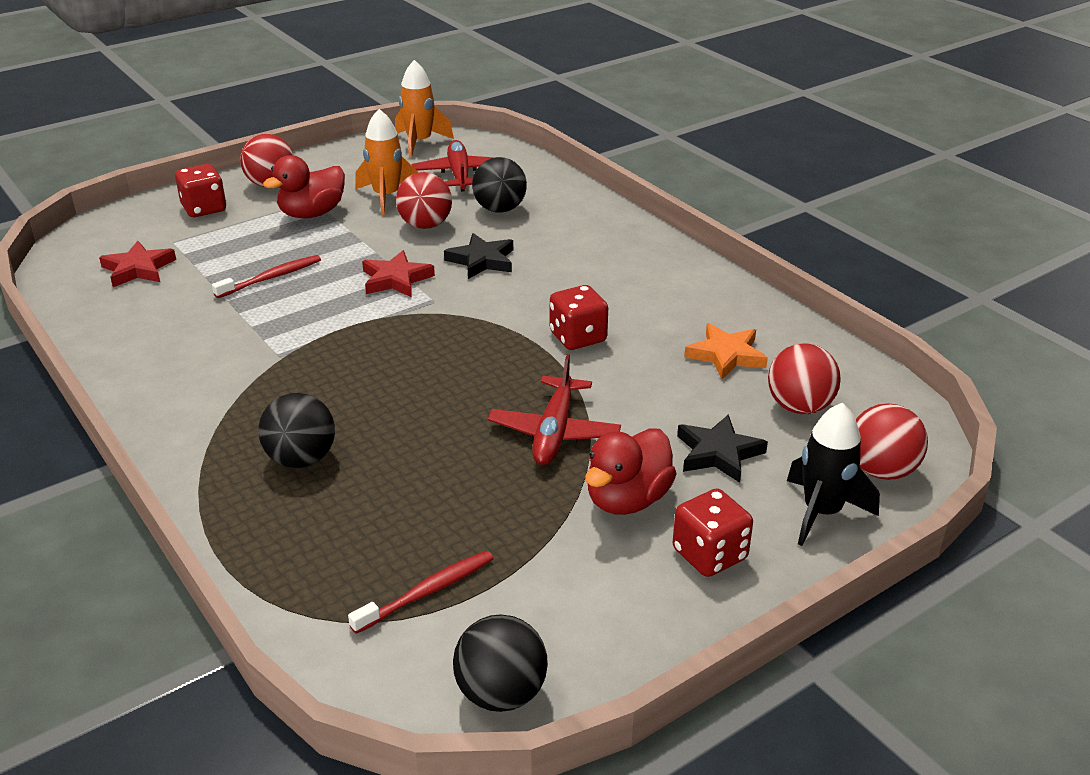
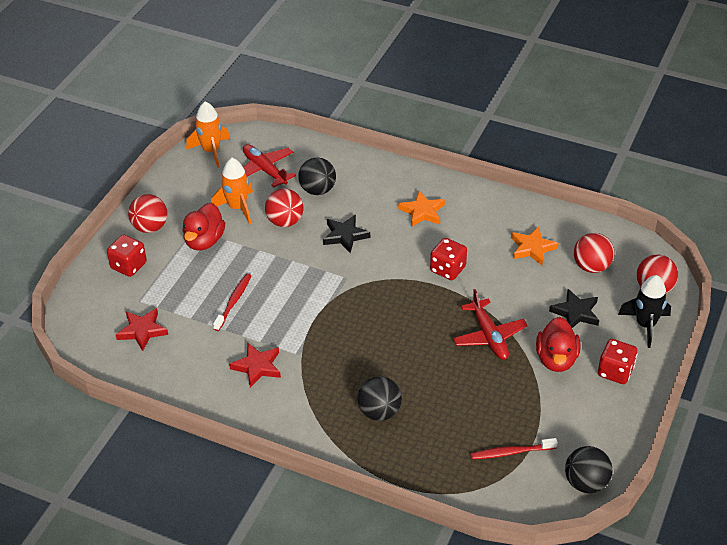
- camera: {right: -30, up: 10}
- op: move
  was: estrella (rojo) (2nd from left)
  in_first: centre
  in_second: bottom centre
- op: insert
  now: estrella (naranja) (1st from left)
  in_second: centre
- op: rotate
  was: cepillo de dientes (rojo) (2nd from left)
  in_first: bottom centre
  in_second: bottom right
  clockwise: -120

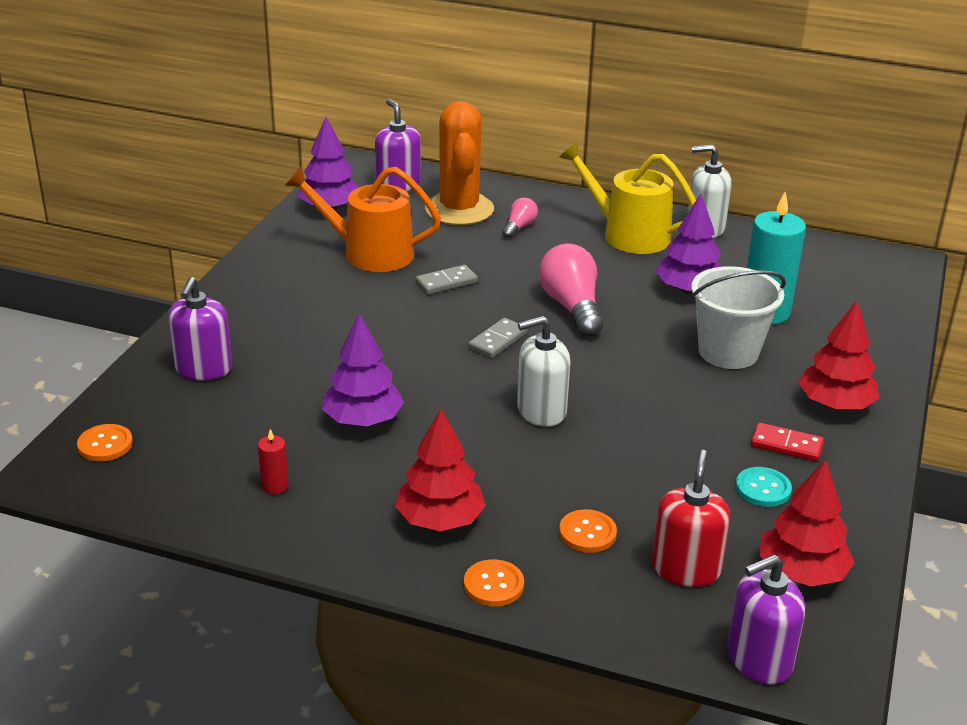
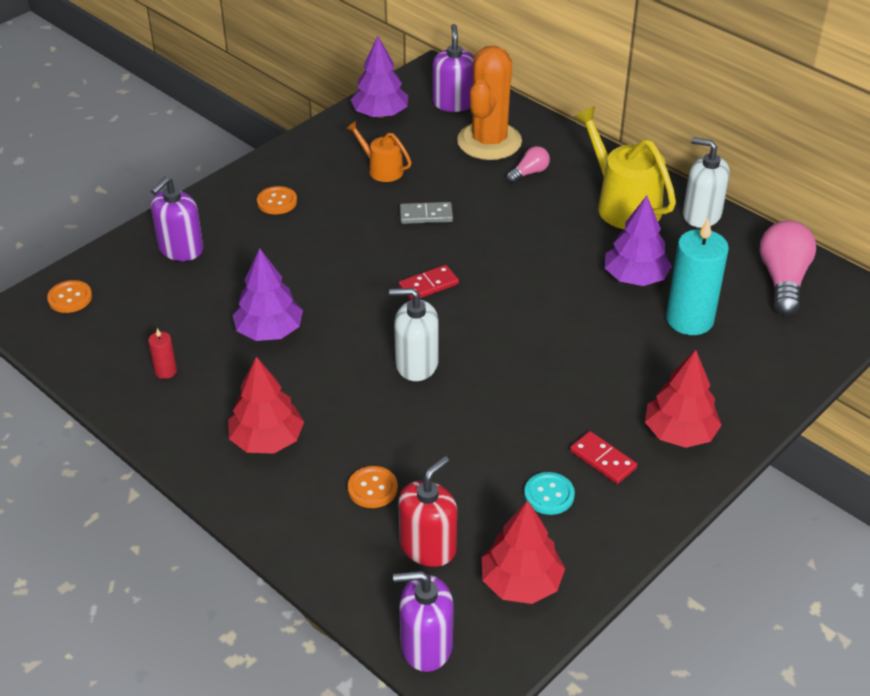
- camera: {right: 25, up: 10}
- op: move
  was: botón (naranja) (2nd from left)
  in_first: bottom centre
  in_second: top left
- op: resize
  was: regadera (naranja)
  in_first: top centre
  in_second: top centre
  ratio: 0.56
- op: recolor
  was: ficha de dominó (gris) (2nd from left)
  now: ficha de dominó (rojo) (1st from left)
  in_first: centre
  in_second: centre
- op: move
  was: bombilla (rosa) (2nd from left)
  in_first: centre
  in_second: middle right
- op: delete
  was: balde (blanco)
  in_first: middle right

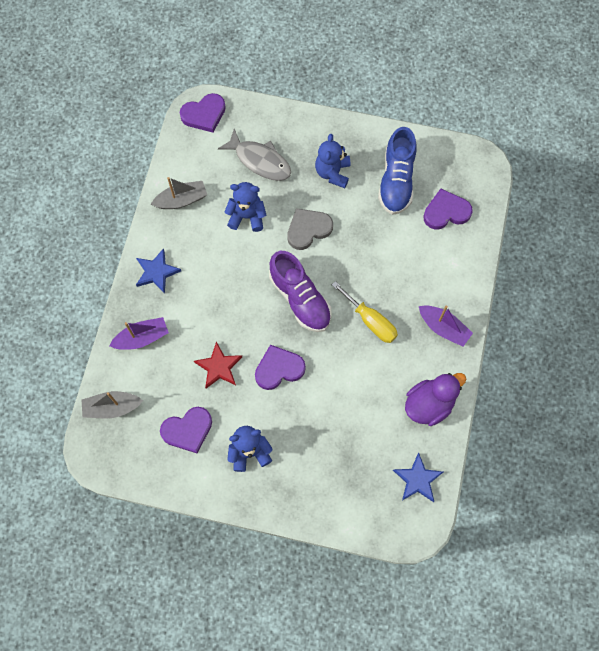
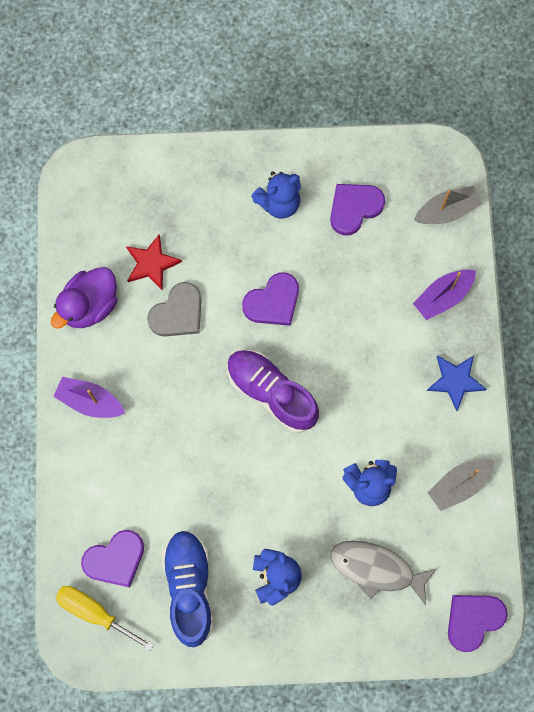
- camera: {right: 165, up: 5}
- op: move
  was: destornillador (amarillo)
  in_first: centre
  in_second: bottom left
- op: move
  was: estrella (rojo)
  in_first: centre
  in_second: middle left
- op: move
  was: corazón (gris)
  in_first: centre
  in_second: middle left
- op: delete
  was: estrella (azul) (2nd from left)
  in_first: bottom right

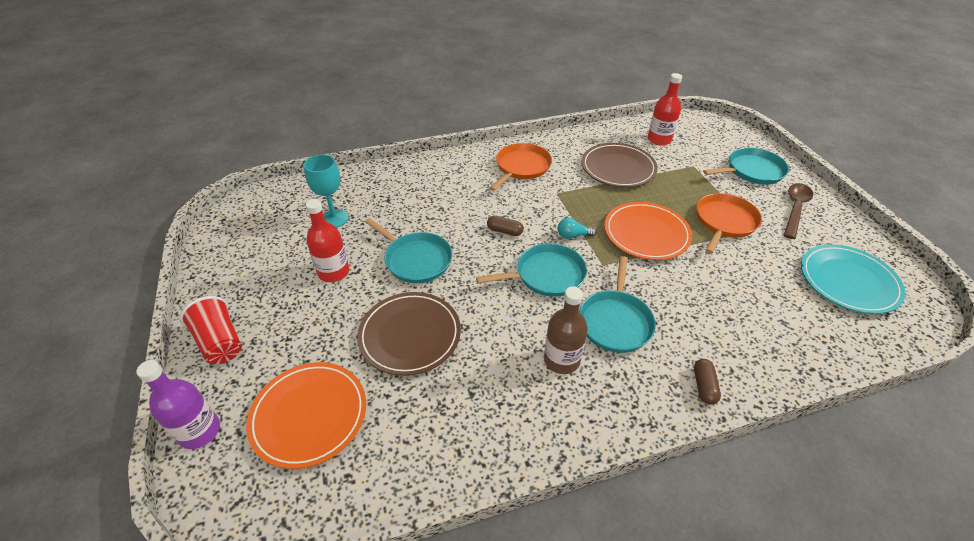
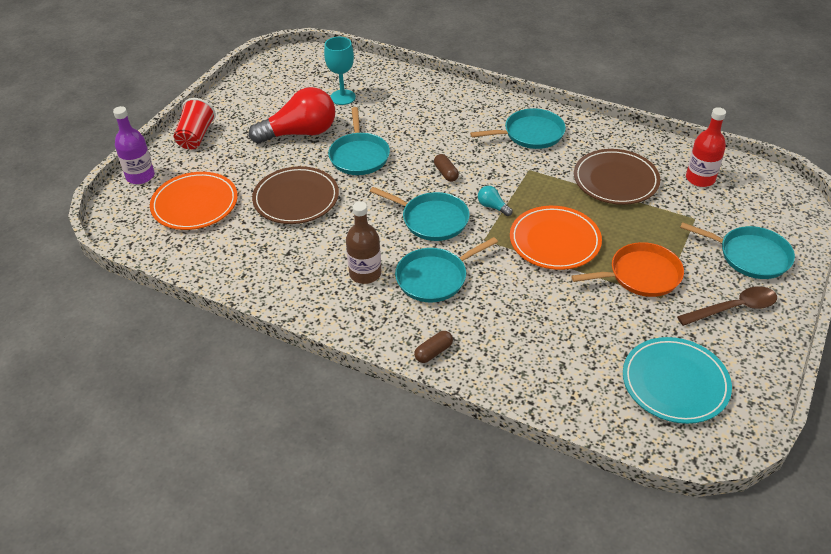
- camera: {right: 45, up: 0}
- op: replace
  was: botella (rojo) (1st from left)
  now: bombilla (rojo)
  in_first: centre
  in_second: top centre
- op: recolor
  was: sartén (naranja) (1st from left)
  now: sartén (turquesa) (4th from left)
  in_first: top centre
  in_second: top centre

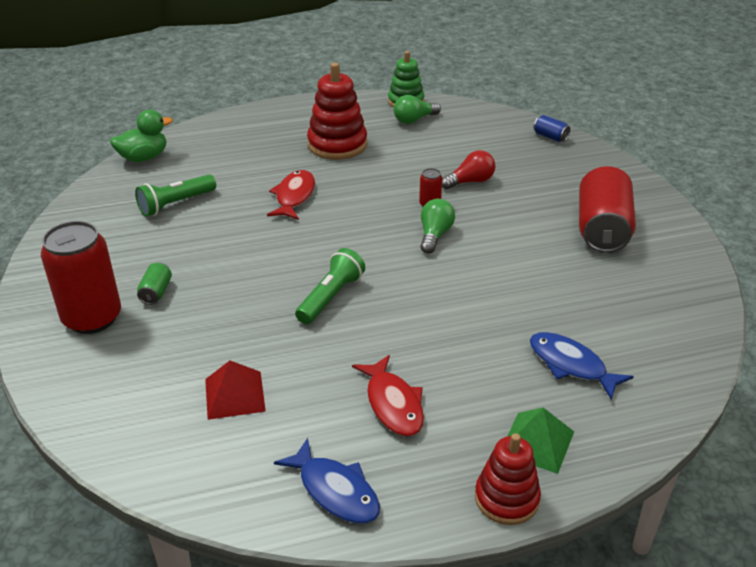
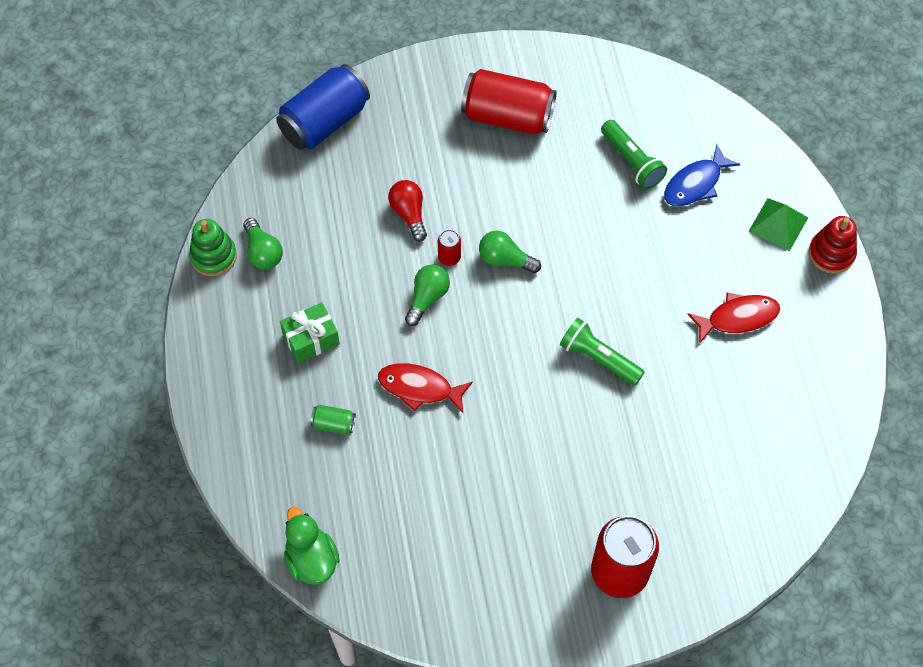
- camera: {right: -85, up: 25}
- op: resize
  was: lata (azul)
  in_first: top right
  in_second: top centre
  ratio: 2.31
- op: replace
  was: juguete apilable (rojo) (1st from left)
  now: regalo (verde)
  in_first: top centre
  in_second: centre
- op: move
  was: lata (verde)
  in_first: middle left
  in_second: centre
- op: insert
  now: bombilla (verde) (2nd from left)
  in_second: centre
- op: move
  was: lámpara de mano (verde) (1st from left in the first image)
  now: lámpara de mano (verde) (2nd from left)
  in_first: middle left
  in_second: top right
- op: delete
  was: pirámide (rojo)
  in_first: bottom left
- op: delete
  was: pez (azul) (1st from left)
  in_first: bottom centre

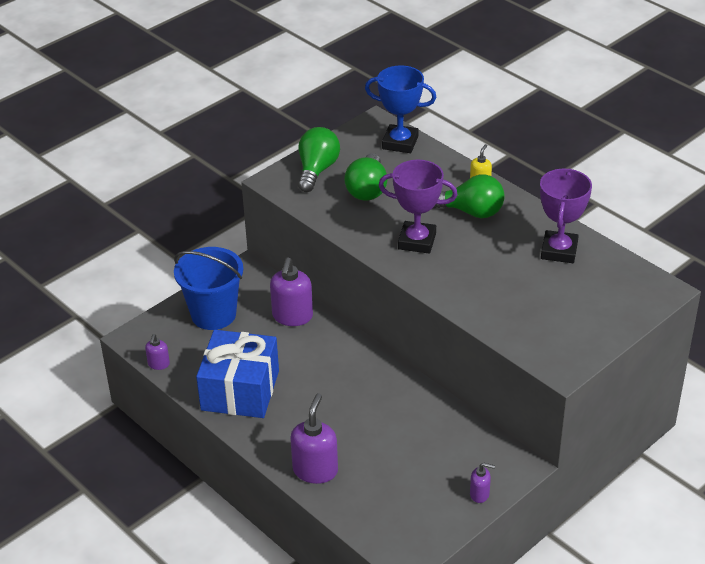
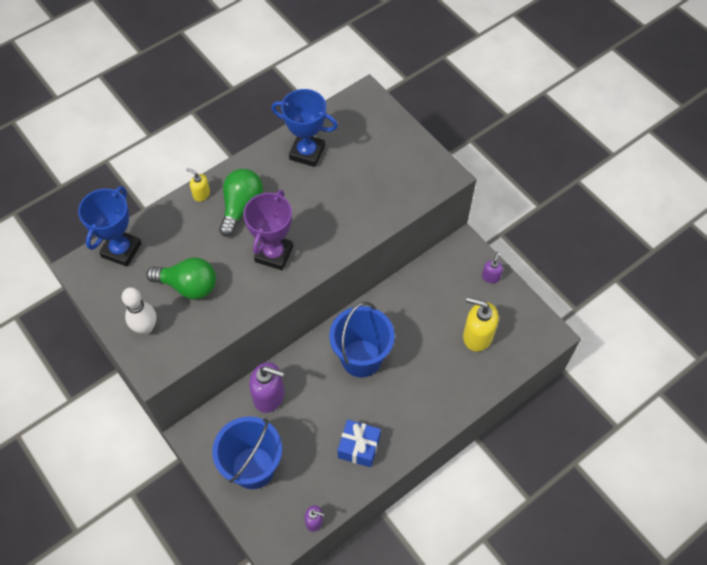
- camera: {right: -85, up: 20}
- op: replace
  was: bombilla (verde) (1st from left)
  now: bolo (blanco)
  in_first: top centre
  in_second: middle left
- op: recolor
  was: trofeo (morado) (2nd from left)
  now: trofeo (azul) (2nd from left)
  in_first: middle right
  in_second: top centre
- op: insert
  now: balde (azul) (2nd from left)
  in_second: centre
- op: resize
  was: regalo (azul)
  in_first: centre
  in_second: bottom centre
  ratio: 0.57
- op: insert
  now: dispensador de jabón (amarillo) (2nd from left)
  in_second: middle right
- op: delete
  was: dispensador de jabón (morado) (3rd from left)
  in_first: bottom centre

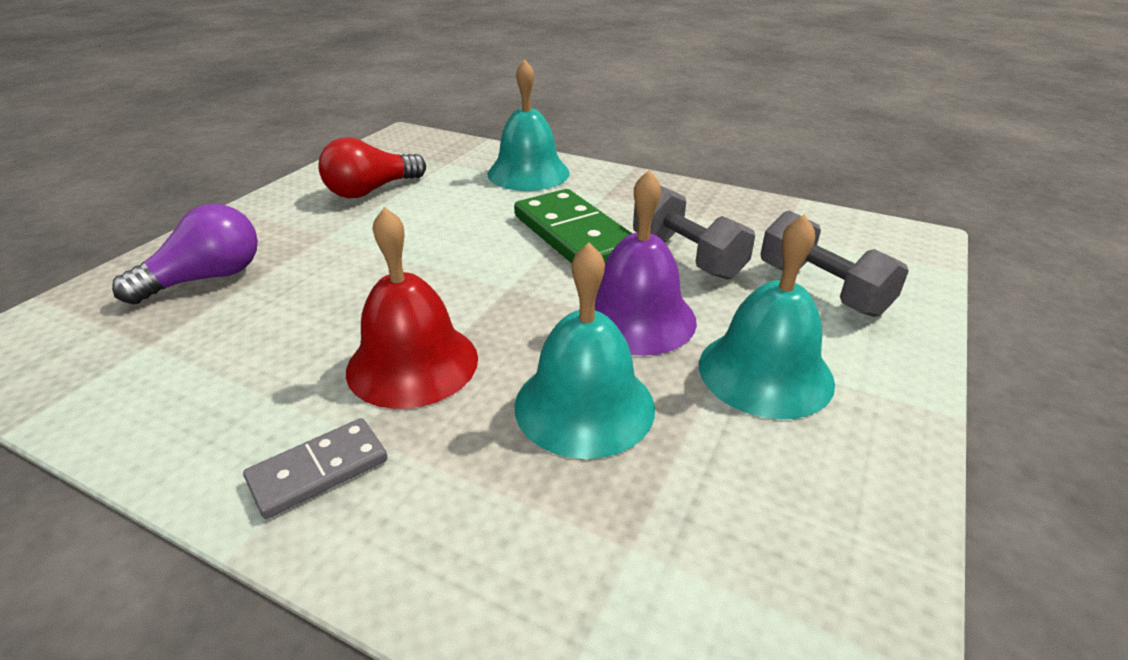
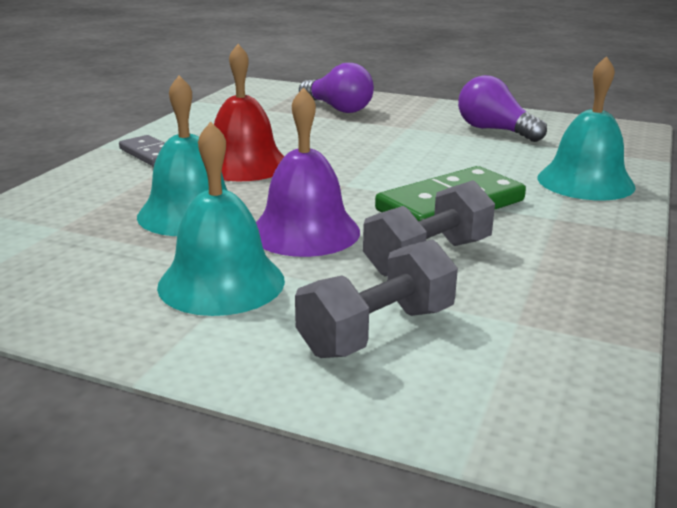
- camera: {right: 85, up: -10}
- op: recolor
  was: bombilla (rojo)
  now: bombilla (morado) (2nd from left)
  in_first: top left
  in_second: top right

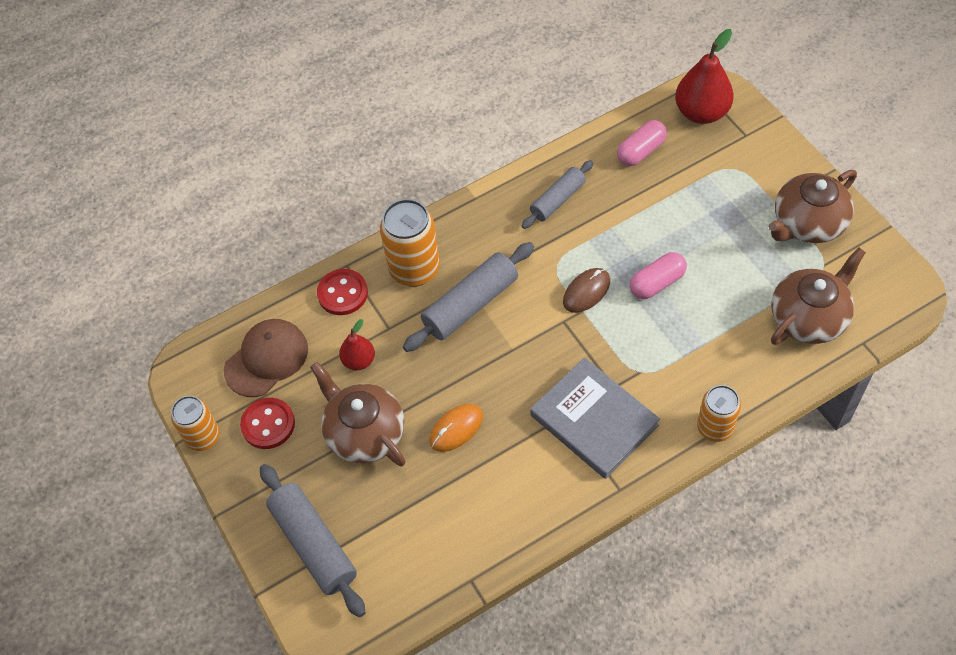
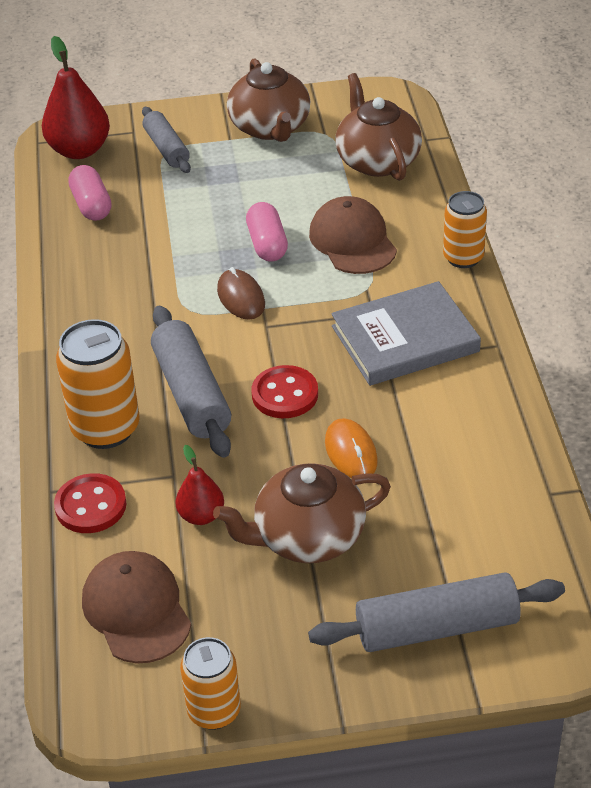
- camera: {right: -70, up: -15}
- op: move
  was: rodillo (gris) (3rd from left in the first image)
  now: rodillo (gris) (1st from left)
  in_first: top centre
  in_second: top left
- op: move
  was: botón (rojo) (1st from left in the first image)
  now: botón (rojo) (2nd from left)
  in_first: middle left
  in_second: centre
- op: insert
  now: gorra (marrón) (2nd from left)
  in_second: top centre

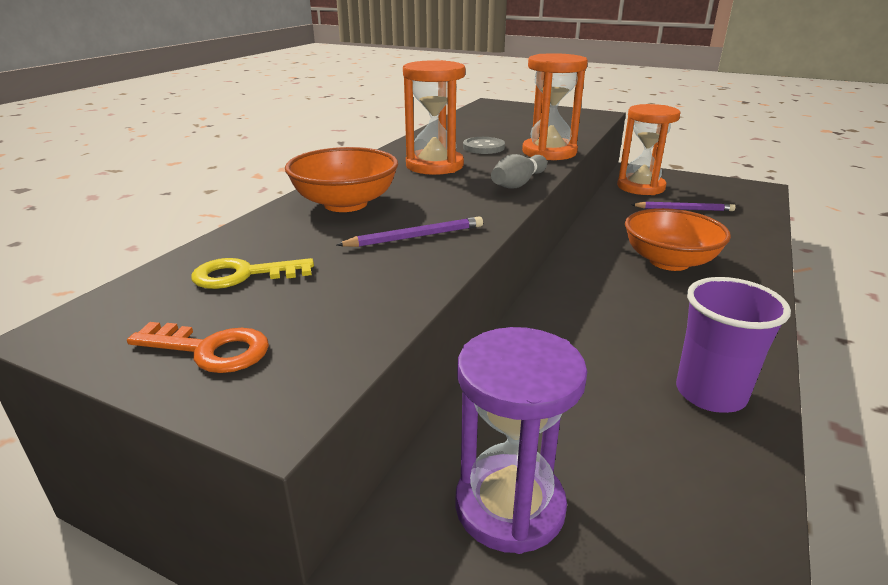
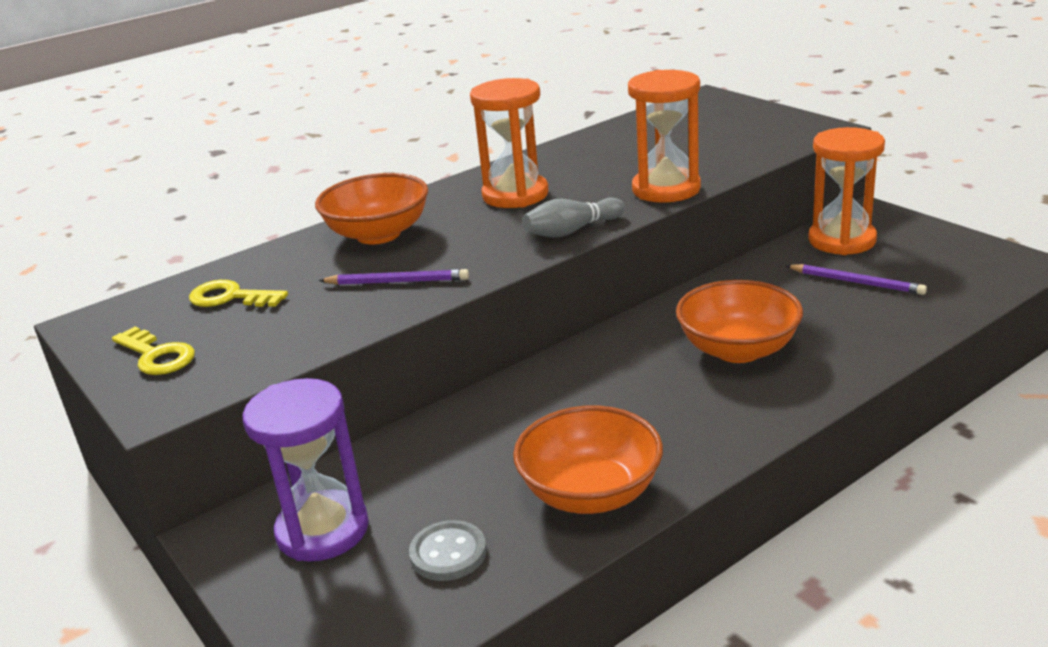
- camera: {right: 30, up: 0}
- op: recolor
  was: llave (naranja)
  now: llave (amarillo) (1st from left)
  in_first: middle left
  in_second: middle left
- op: move
  was: botón (gris)
  in_first: top centre
  in_second: bottom centre
- op: replace
  was: vaso (morado)
  now: cuenco (naranja) (2nd from left)
  in_first: middle right
  in_second: bottom centre

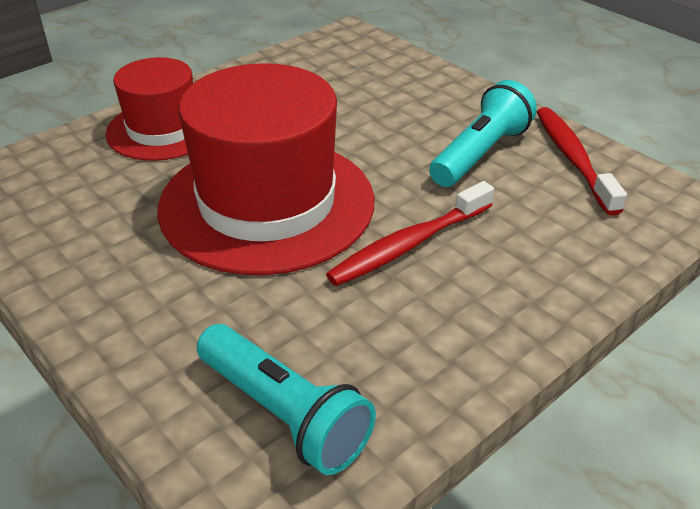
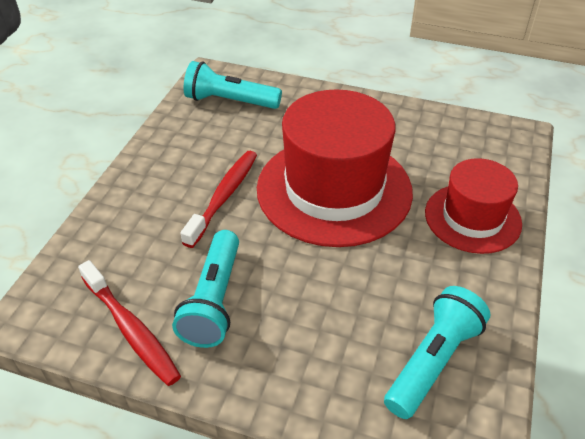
- camera: {right: 150, up: 5}
- op: insert
  now: lámpara de mano (turquesa) (3rd from left)
  in_second: bottom right

